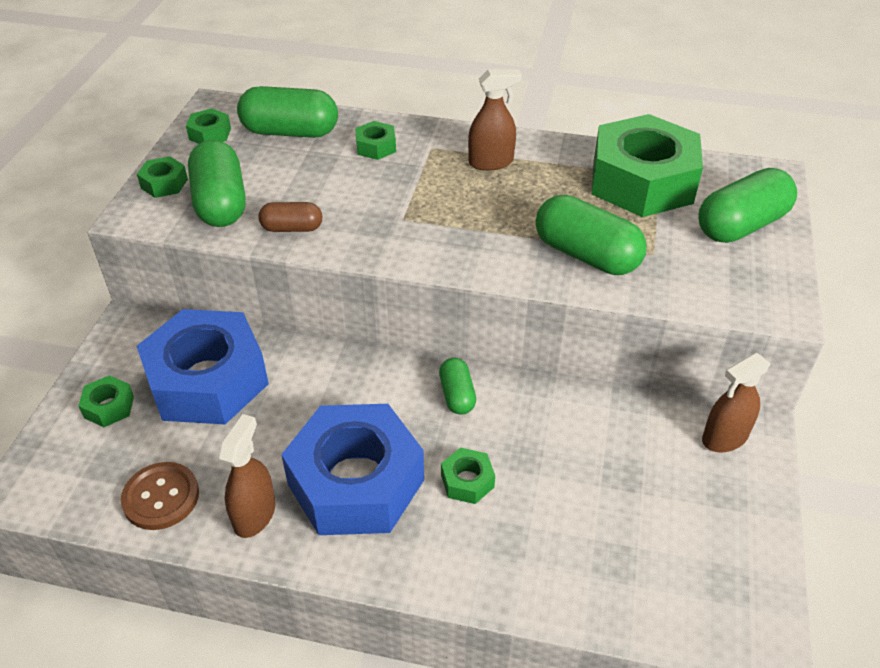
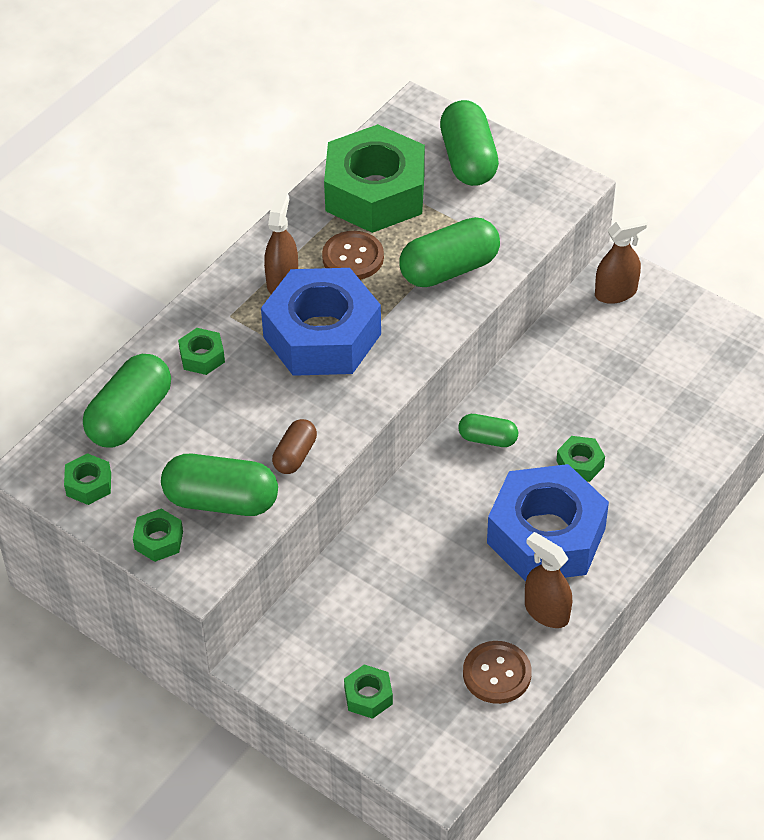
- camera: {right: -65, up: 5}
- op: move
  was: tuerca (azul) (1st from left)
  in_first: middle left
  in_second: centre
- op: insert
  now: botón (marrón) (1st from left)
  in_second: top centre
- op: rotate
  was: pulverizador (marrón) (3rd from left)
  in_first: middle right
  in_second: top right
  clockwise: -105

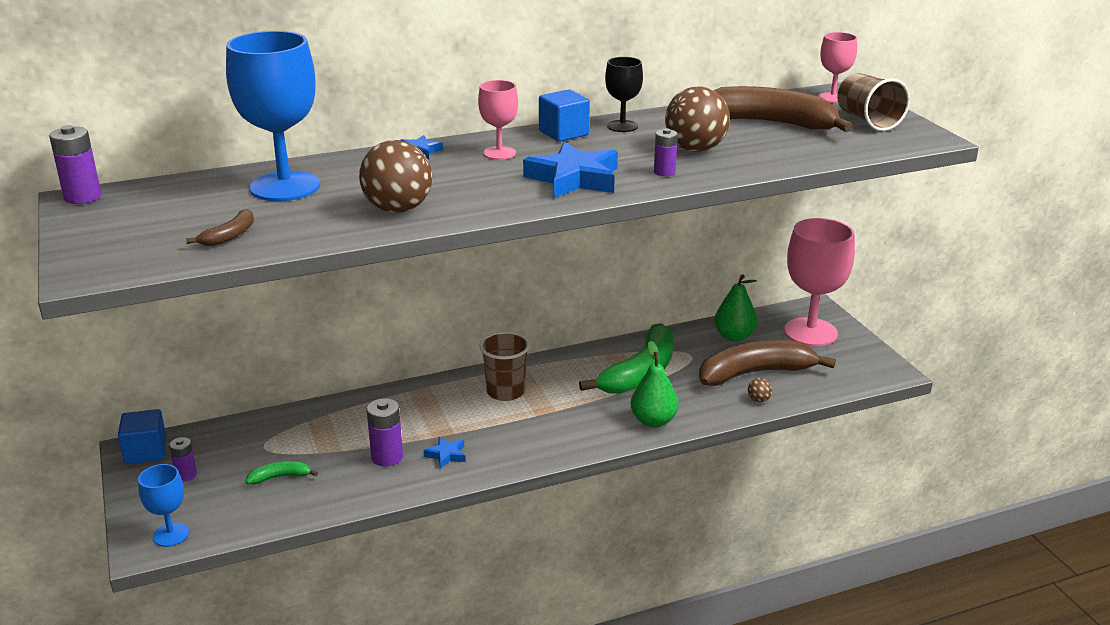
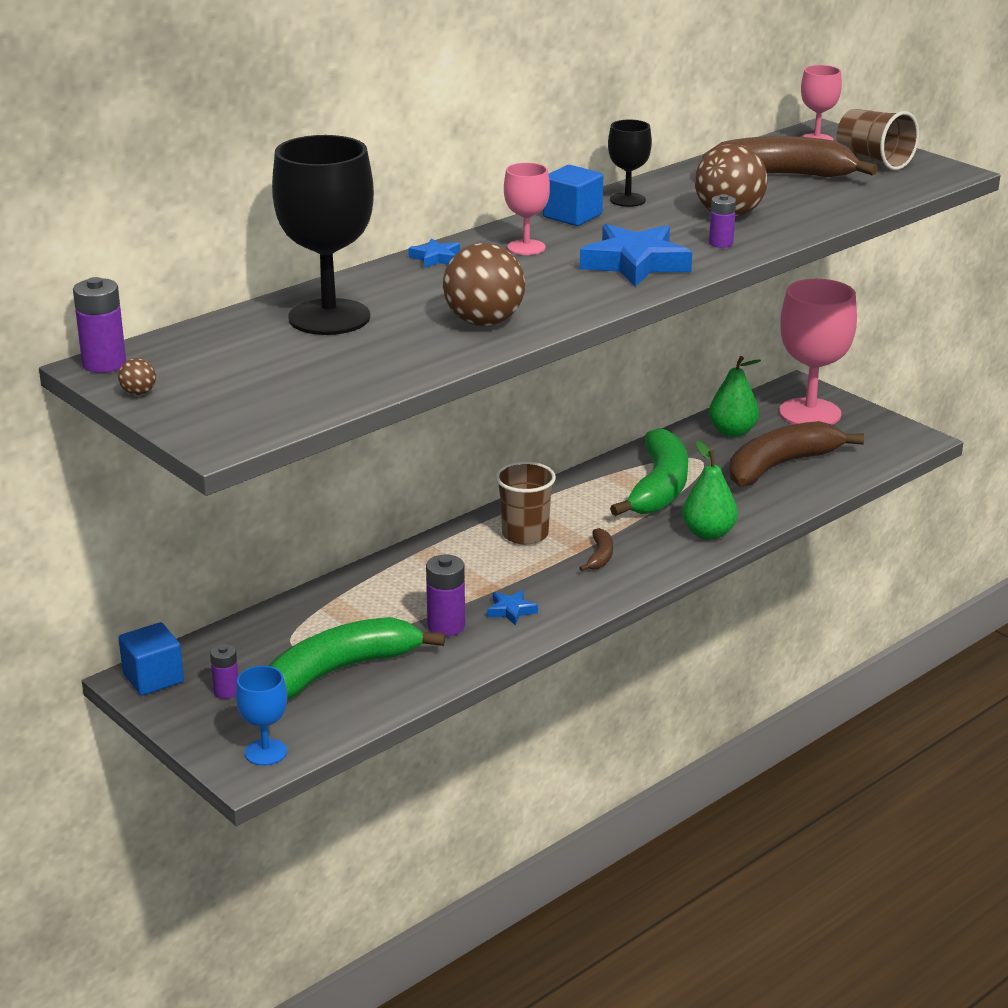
- camera: {right: -20, up: 0}
- op: move
  was: pelota (marrón) (3rd from left in the first image)
  now: pelota (marrón) (1st from left)
  in_first: middle right
  in_second: middle left
- op: resize
  was: plátano (verde) (1st from left)
  in_first: bottom left
  in_second: centre
  ratio: 2.31
- op: recolor
  was: copa (azul) (2nd from left)
  now: copa (negro) (1st from left)
  in_first: top left
  in_second: top left
- op: move
  was: plátano (marrón) (1st from left)
  in_first: middle left
  in_second: centre

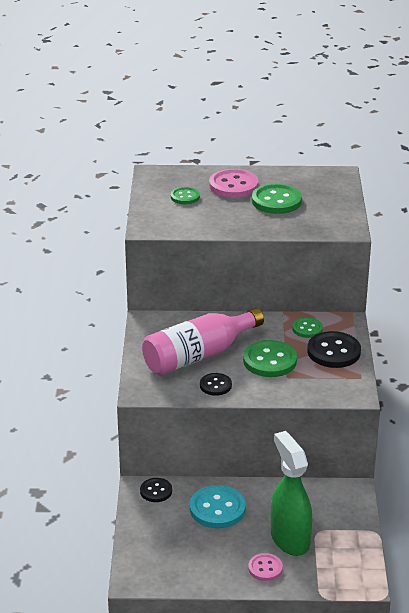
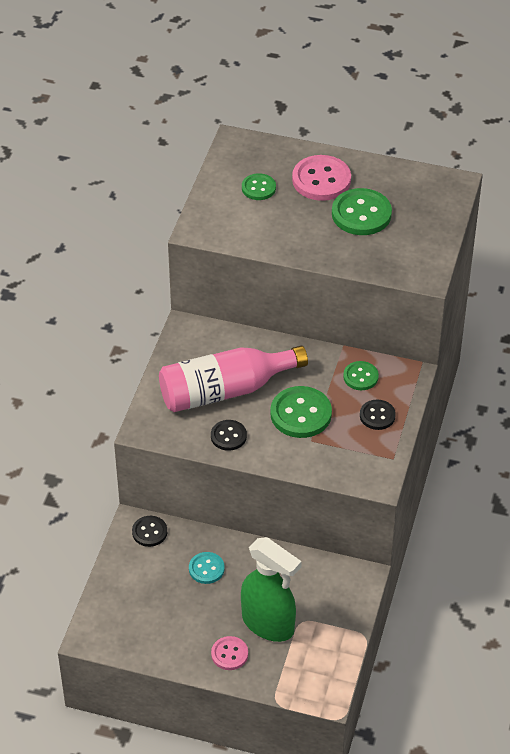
- camera: {right: 15, up: 15}
- op: resize
  was: botón (turquesa)
  in_first: bottom centre
  in_second: bottom centre
  ratio: 0.58
- op: rotate
  was: pulverizador (verde)
  in_first: bottom right
  in_second: bottom centre
  clockwise: 135
- op: resize
  was: botón (negro) (3rd from left)
  in_first: middle right
  in_second: middle right
  ratio: 0.58

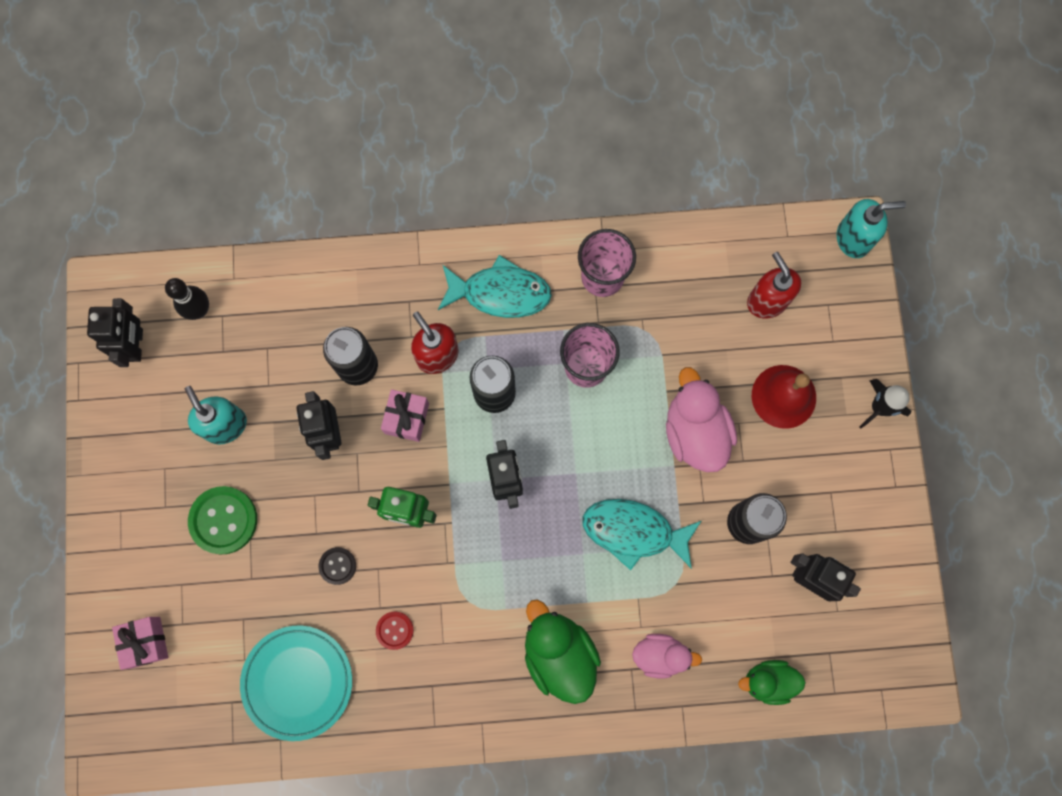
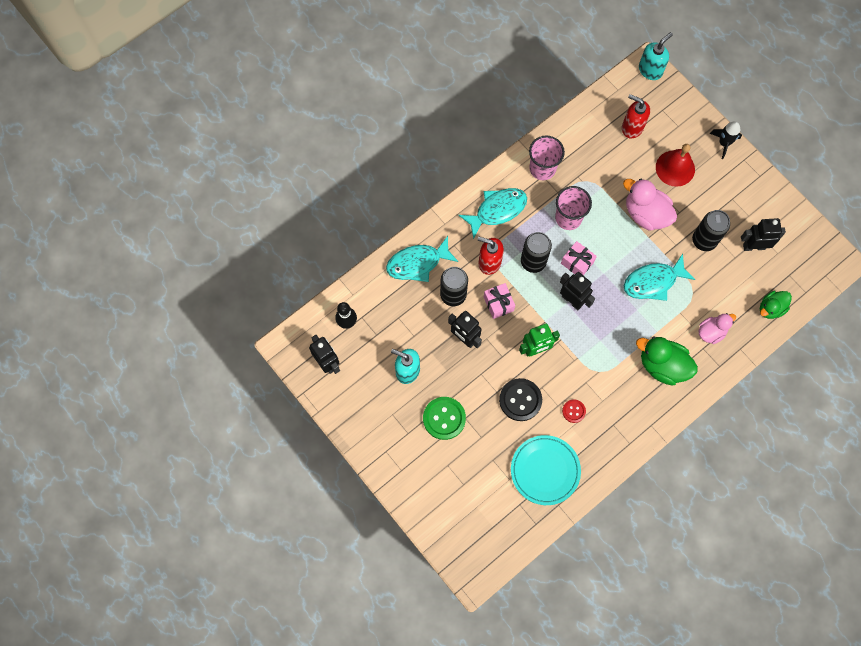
- camera: {right: -35, up: -5}
- op: insert
  now: pez (turquesa) (1st from left)
  in_second: centre
- op: resize
  was: botón (negro)
  in_first: bottom left
  in_second: centre
  ratio: 1.83
- op: move
  was: regalo (rosa) (1st from left in the first image)
  now: regalo (rosa) (2nd from left)
  in_first: bottom left
  in_second: middle right

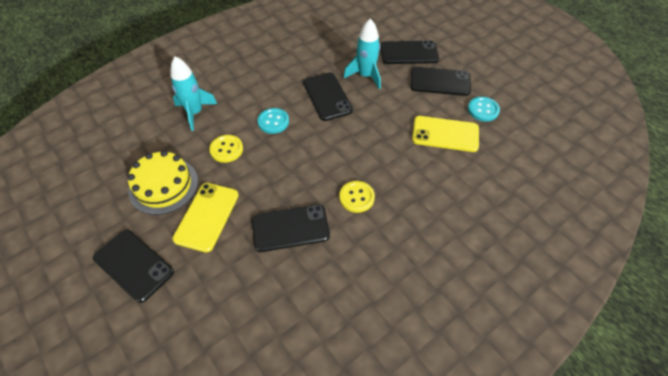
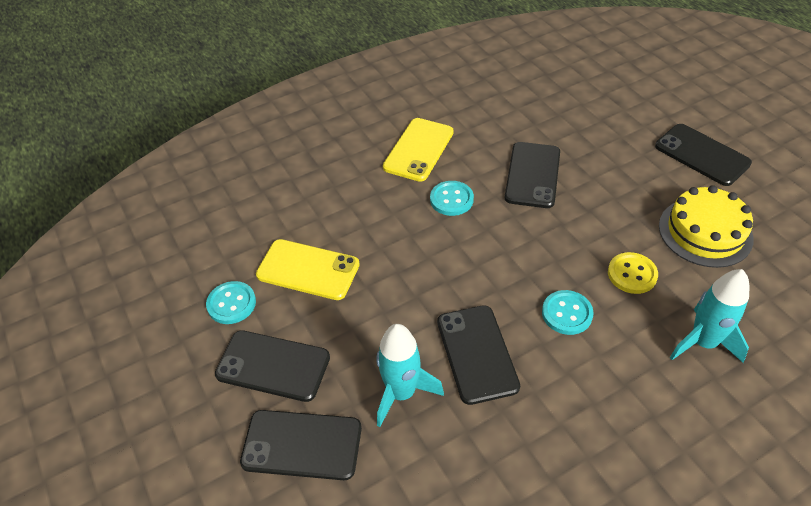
- camera: {right: -170, up: -5}
- op: move
  was: móvil (amarillo) (1st from left in the first image)
  now: móvil (amarillo) (2nd from left)
  in_first: middle left
  in_second: top centre
- op: recolor
  was: botón (amarillo) (2nd from left)
  now: botón (turquesa) (2nd from left)
  in_first: centre
  in_second: centre
- op: rotate
  was: móvil (negro) (2nd from left in the first image)
  in_first: centre
  in_second: centre
  clockwise: -75

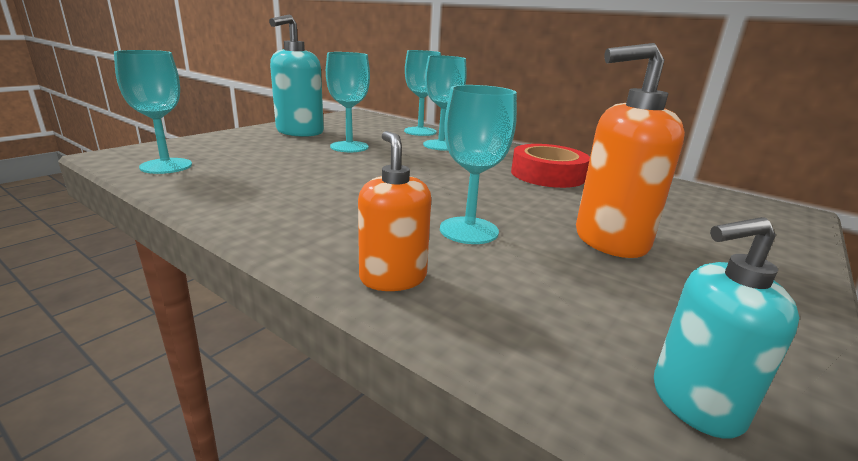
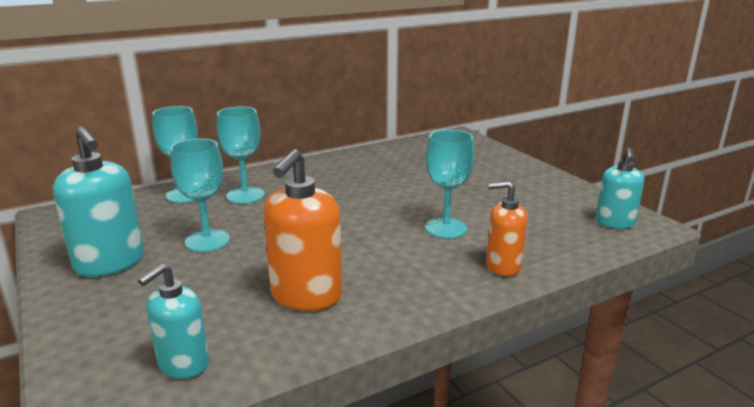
- camera: {right: -65, up: 0}
- op: replace
  was: copa (turquesa) (1st from left)
  now: dispensador de jabón (turquesa) (2nd from left)
  in_first: top left
  in_second: bottom left
- op: move
  was: dispensador de jabón (naranja) (2nd from left in the first image)
  now: dispensador de jabón (naranja) (1st from left)
  in_first: top right
  in_second: centre
- op: delete
  was: cinta adhesiva (rojo)
  in_first: centre

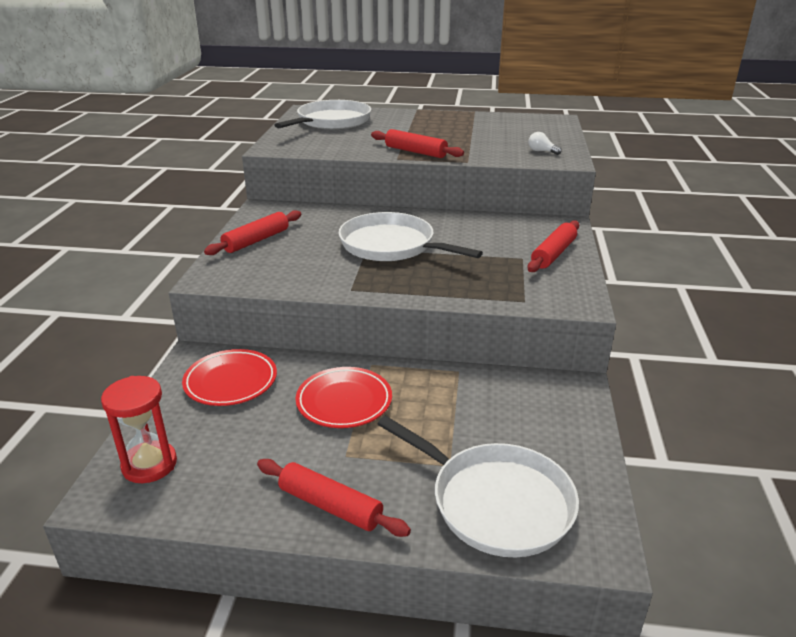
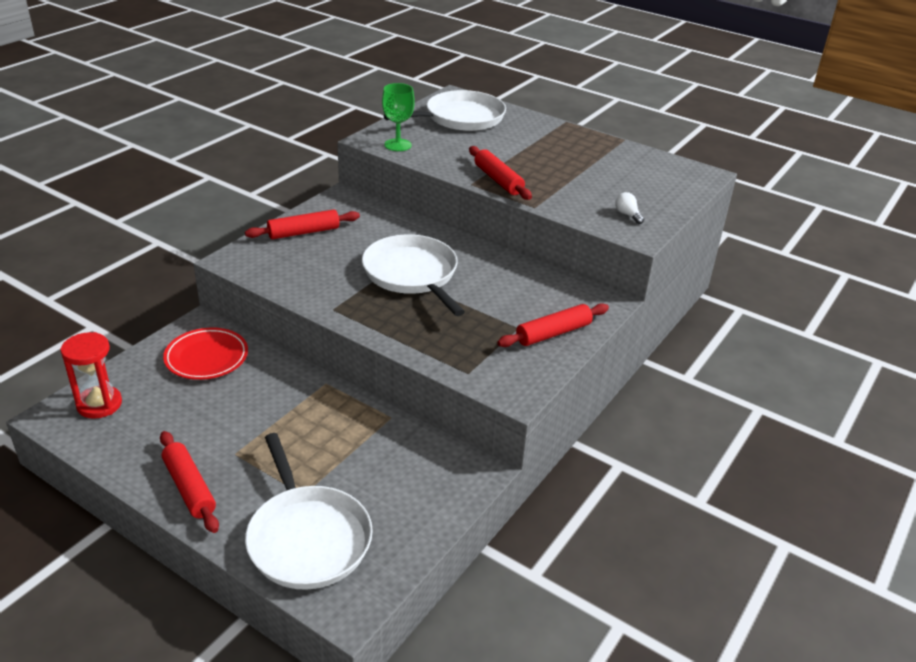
- camera: {right: 25, up: 5}
- op: insert
  now: copa (verde)
  in_second: top centre
- op: delete
  was: plato (rojo) (2nd from left)
  in_first: centre

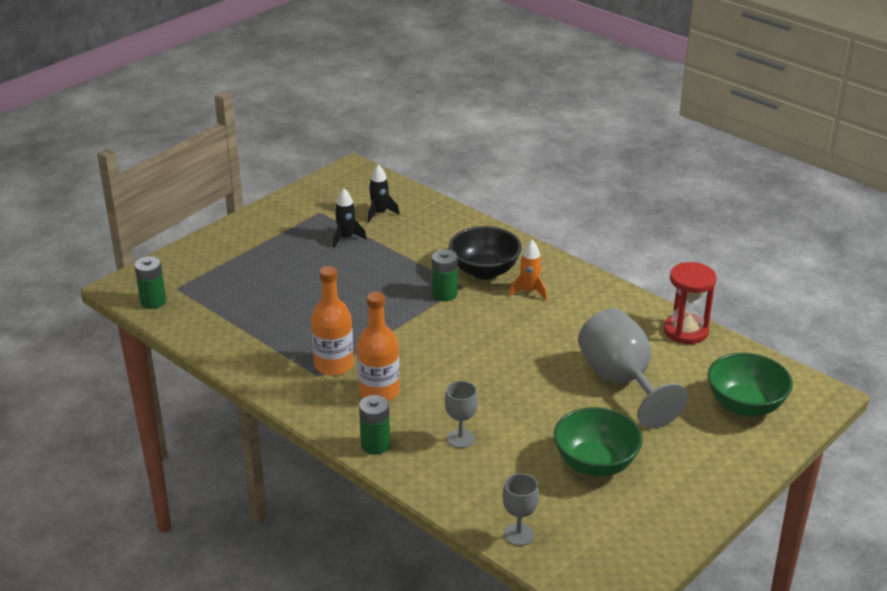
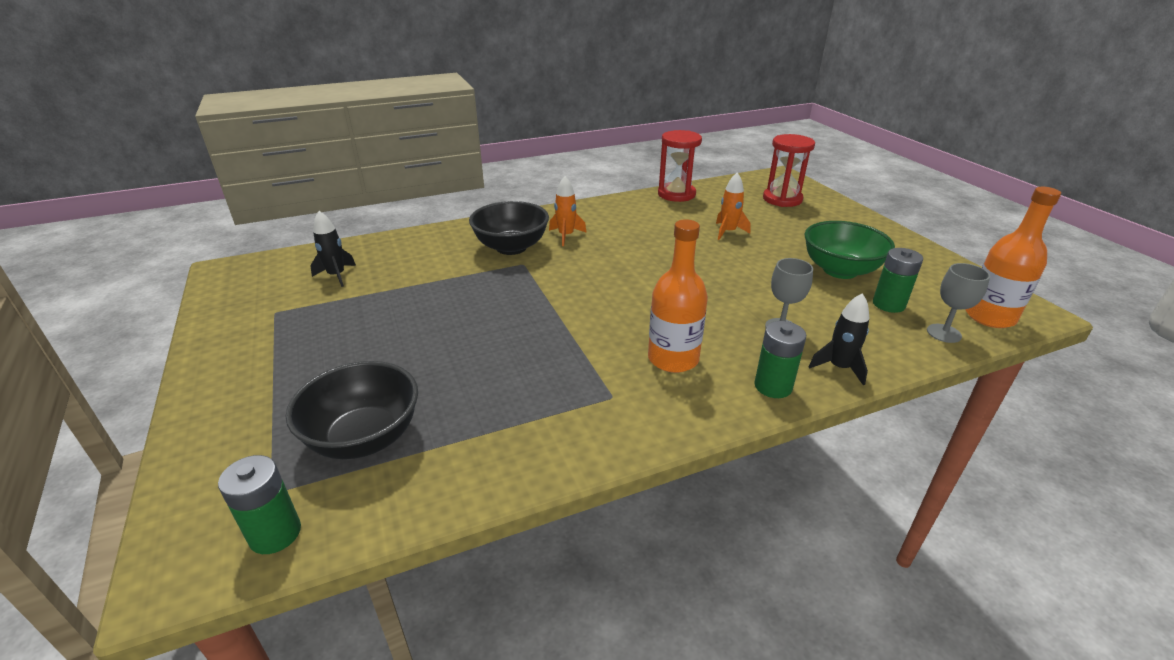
- camera: {right: -65, up: 0}
- op: insert
  now: cuenco (negro) (1st from left)
  in_second: middle left
- op: replace
  was: copa (gris) (3rd from left)
  now: cohete (naranja) (2nd from left)
  in_first: middle right
  in_second: top centre
- op: replace
  was: cuenco (verde) (2nd from left)
  now: reloj de arena (rojo) (2nd from left)
  in_first: middle right
  in_second: top right
- op: move
  was: cohete (negro) (1st from left in the first image)
  now: cohete (negro) (2nd from left)
  in_first: centre
  in_second: middle right
- op: move
  was: pila (verde) (3rd from left)
  in_first: centre
  in_second: middle right
- op: move
  was: botella (naranja) (1st from left in the first image)
  now: botella (naranja) (2nd from left)
  in_first: centre
  in_second: middle right

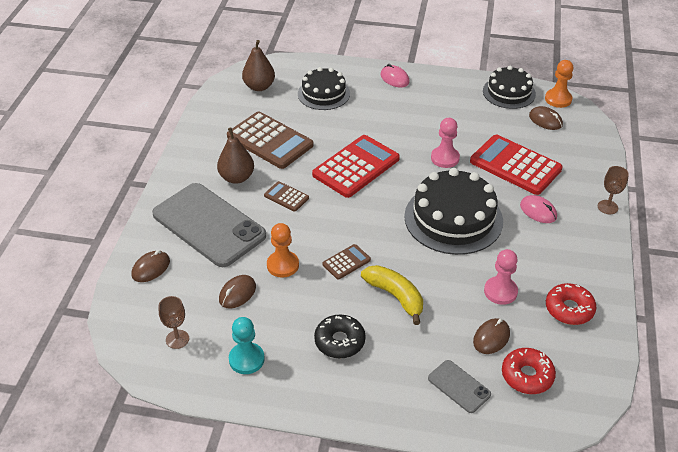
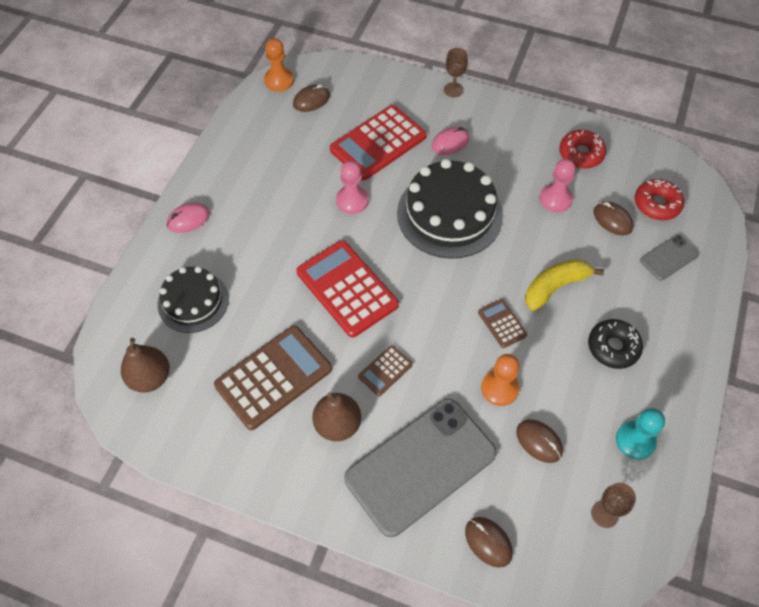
- camera: {right: -80, up: 15}
- op: delete
  was: tarta (negro) (3rd from left)
  in_first: top right

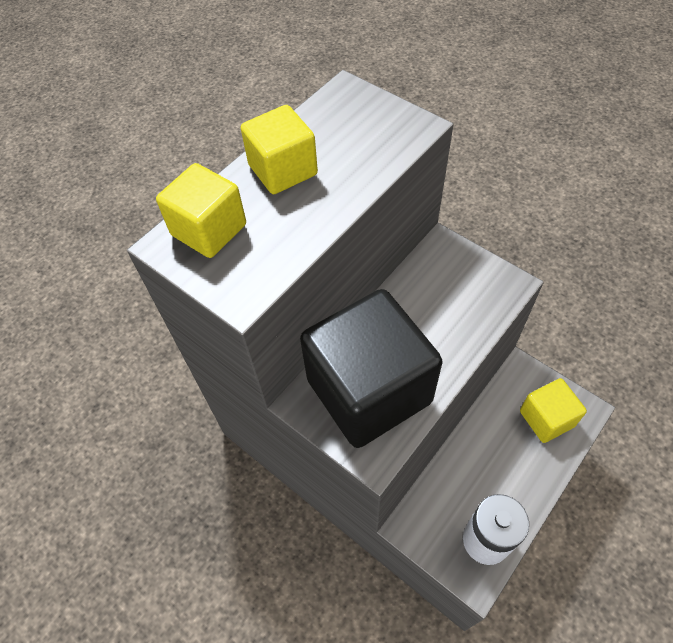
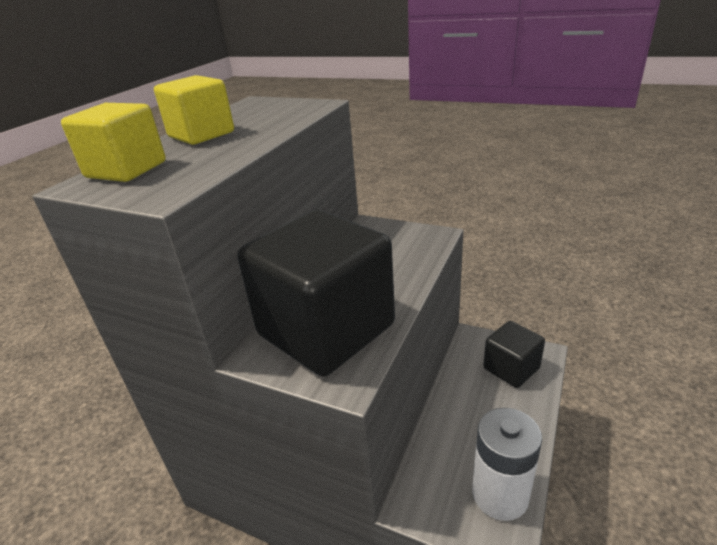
- camera: {right: -15, up: -25}
- op: recolor
  was: cubo (amarillo) (3rd from left)
  now: cubo (negro) (2nd from left)
  in_first: middle right
  in_second: middle right

